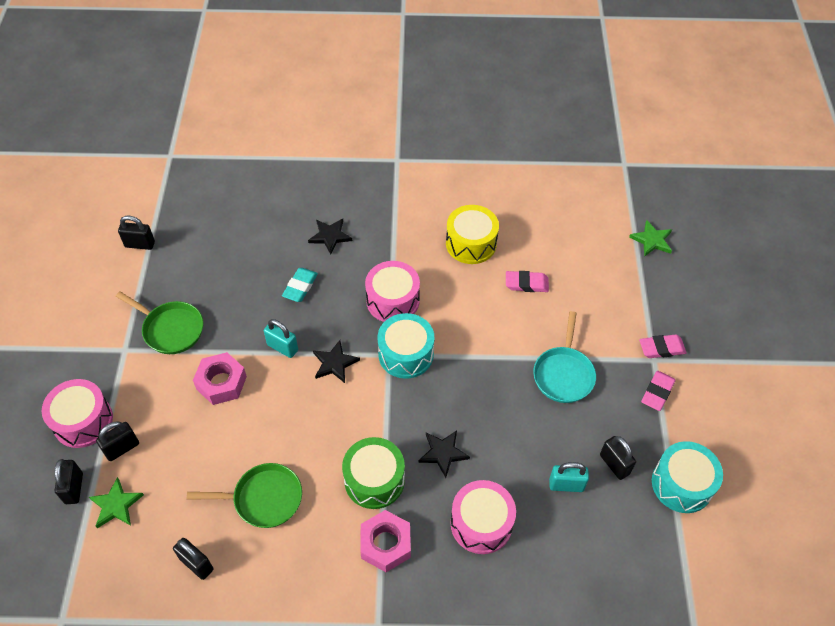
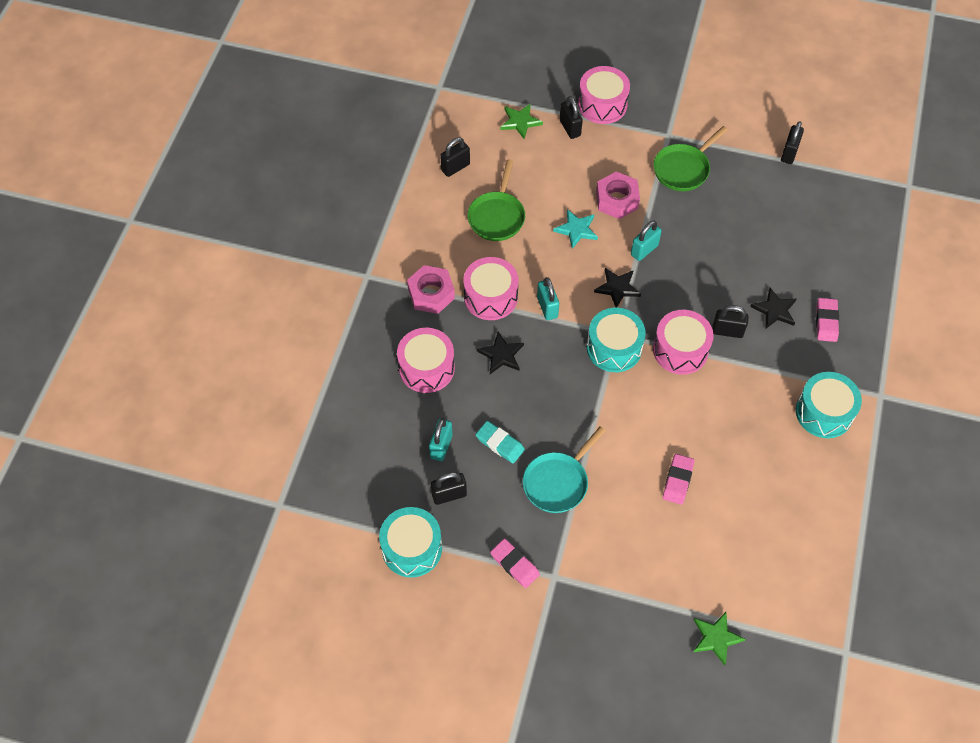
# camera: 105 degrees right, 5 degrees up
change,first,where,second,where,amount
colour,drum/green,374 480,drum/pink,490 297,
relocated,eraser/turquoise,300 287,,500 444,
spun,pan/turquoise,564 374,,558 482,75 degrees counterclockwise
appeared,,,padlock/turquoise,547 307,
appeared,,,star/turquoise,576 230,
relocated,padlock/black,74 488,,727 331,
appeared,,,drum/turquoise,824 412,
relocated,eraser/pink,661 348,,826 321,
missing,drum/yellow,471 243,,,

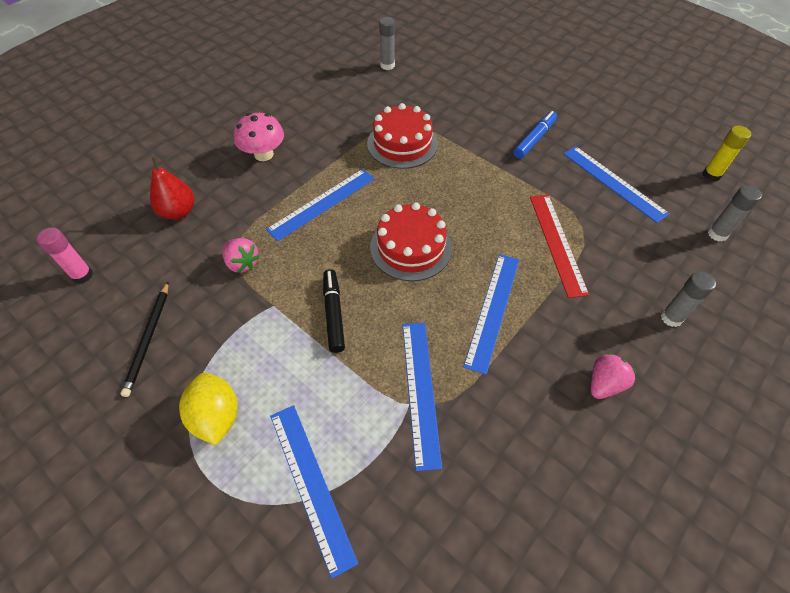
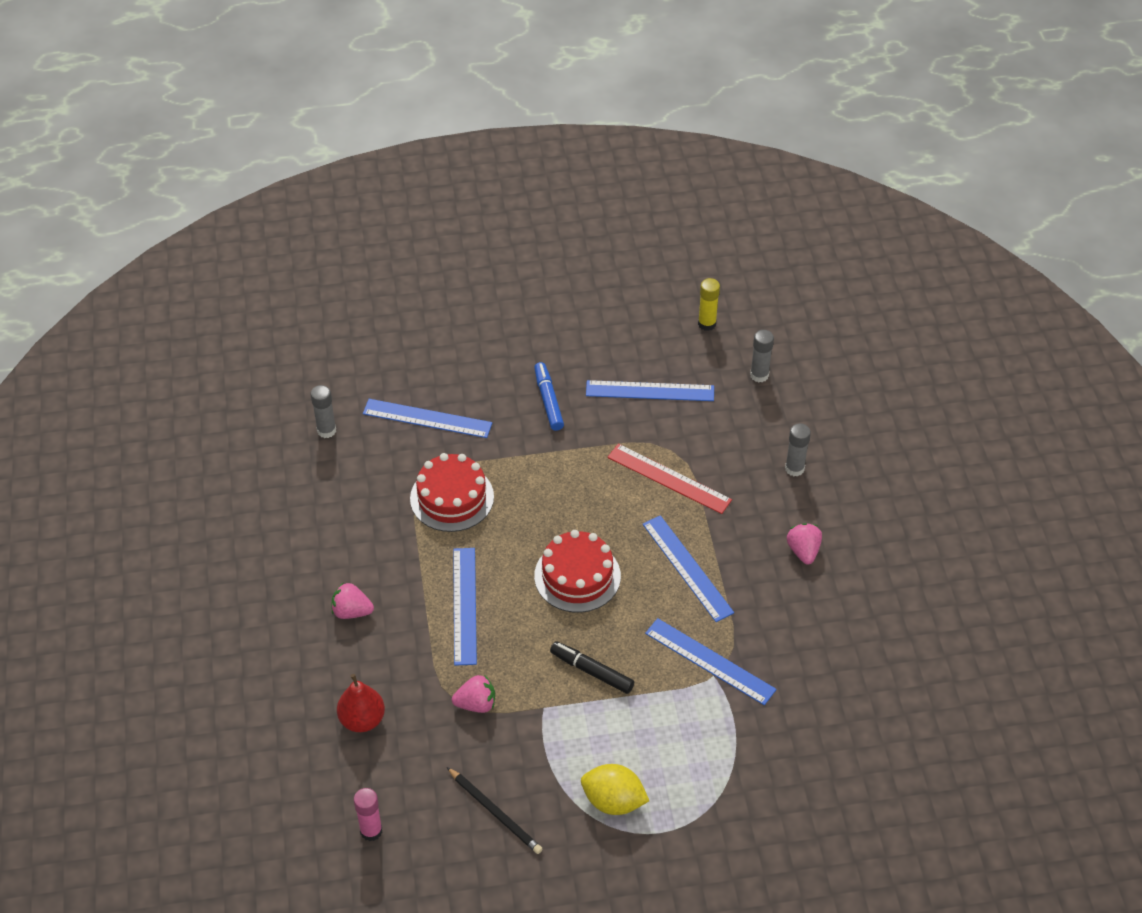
# camera: 50 degrees left, 5 degrees down
change,first,where,second,where,amount
exchanged,mushroom/pink,264 154,strawberry/pink,352 611,
relocated,ruler/blue,311 484,,427 418,

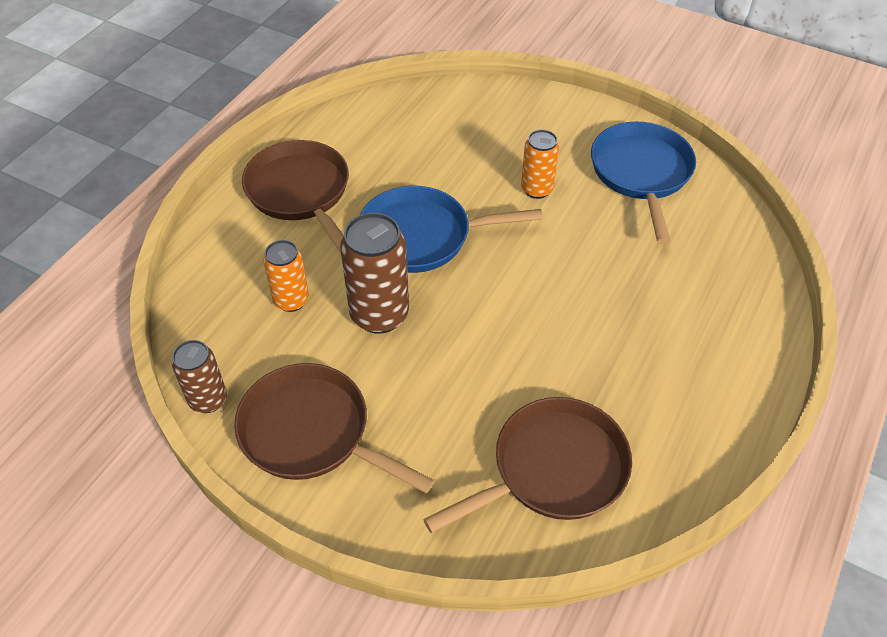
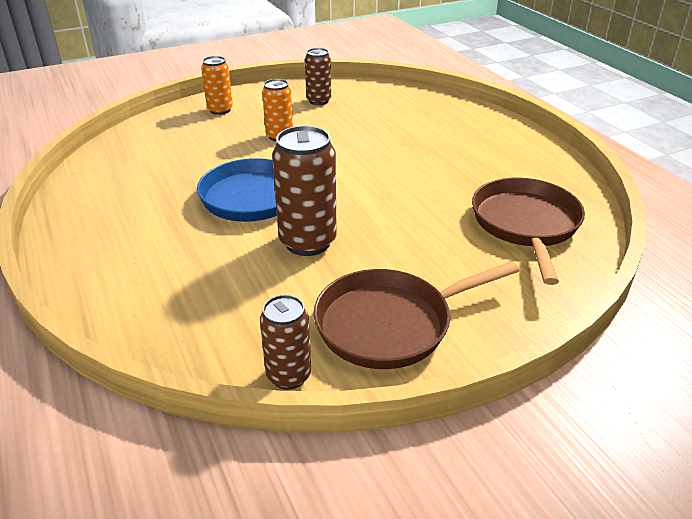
# camera: 55 degrees left, 15 degrees down
change,first,where,second,where,amount
relocated,can/orange,291 300,,220 110,
exchanged,pan/blue,641 173,can/brown,318 101,
missing,pan/brown,301 193,,,

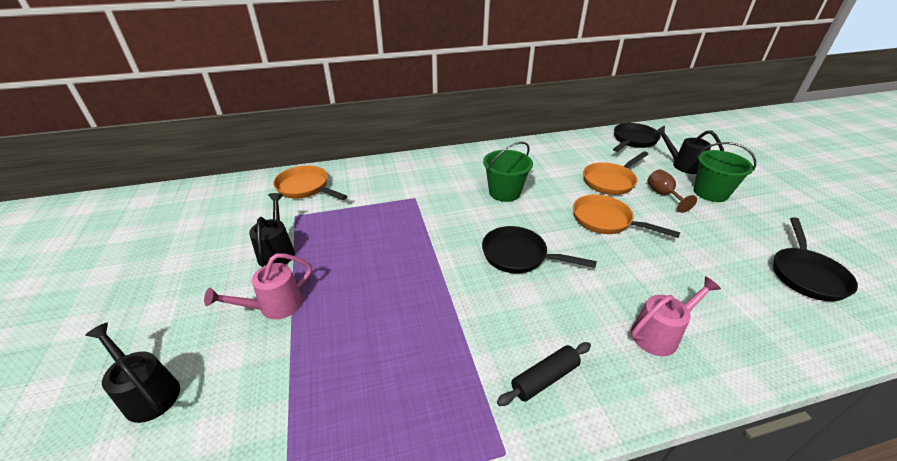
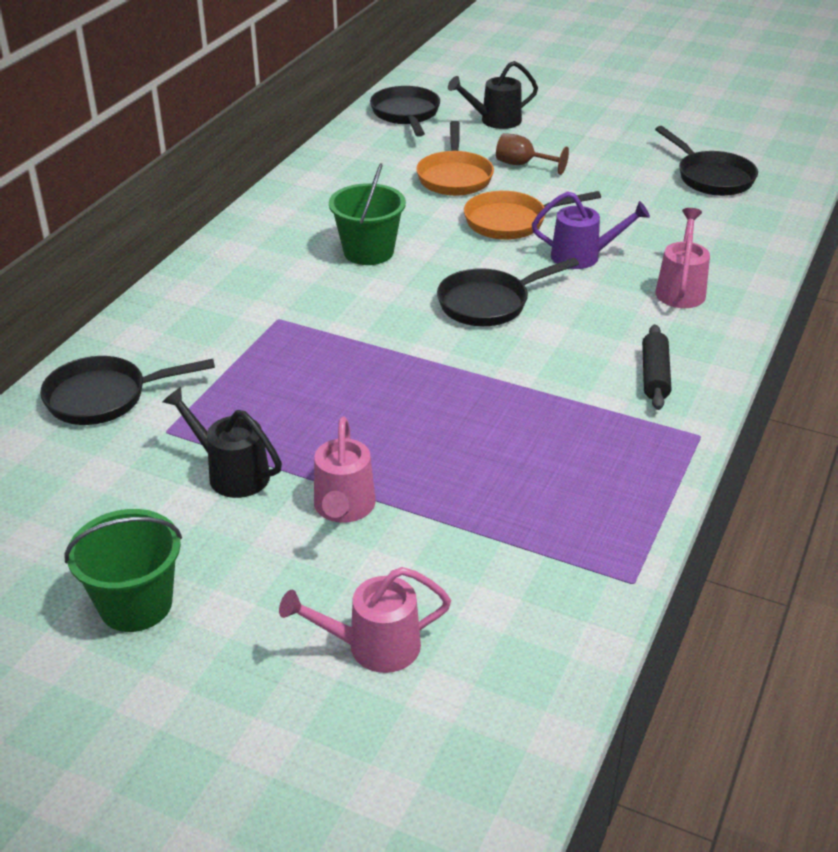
# camera: 50 degrees left, 0 degrees up
change,first,where,second,where,amount
colour,pan/orange,306 188,pan/black,104 397,
relocated,bucket/green,710 193,,136 604,
colour,watering can/black,148 392,watering can/pink,372 647,
appeared,,,watering can/purple,583 256,

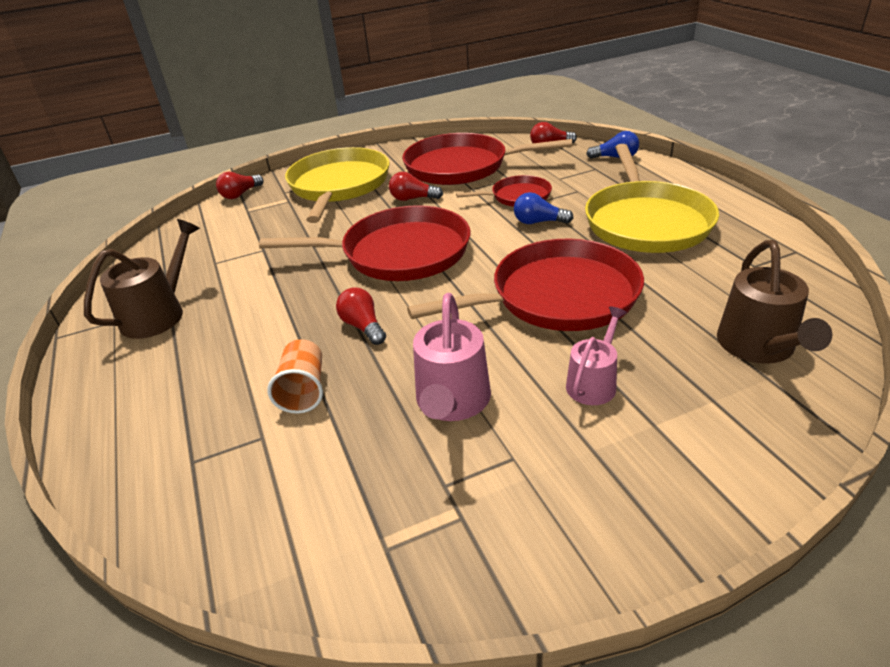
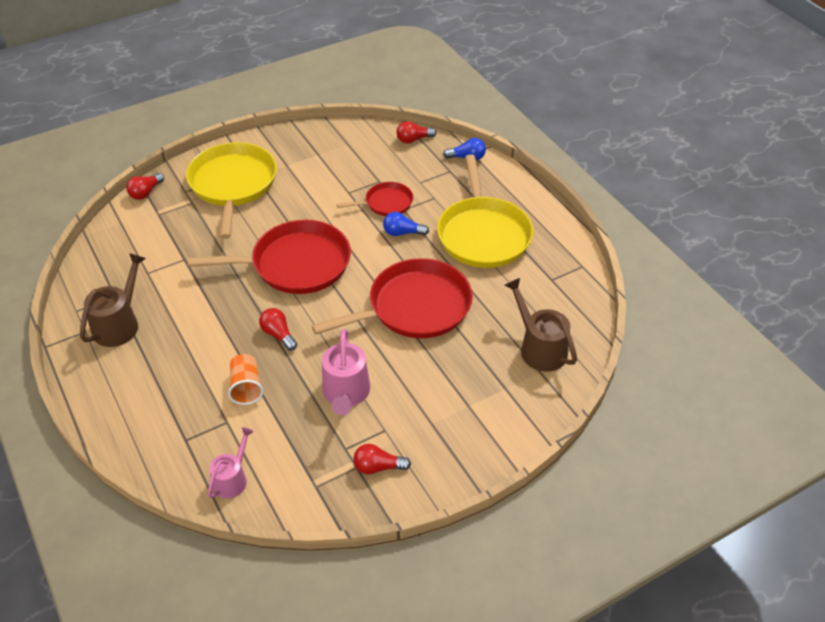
# camera: 10 degrees left, 10 degrees up
change,first,where,second,where,amount
relocated,watering can/pink,593 383,,232 479,
relocated,light bulb/red,413 199,,378 467,
spun,watering can/brown,759 347,,539 348,150 degrees clockwise
missing,pan/red,462 166,,,

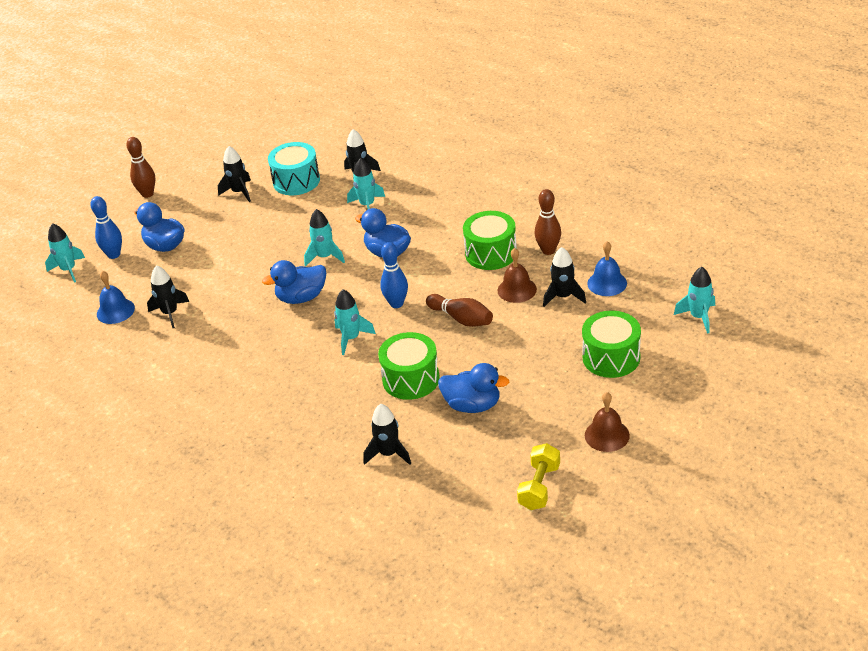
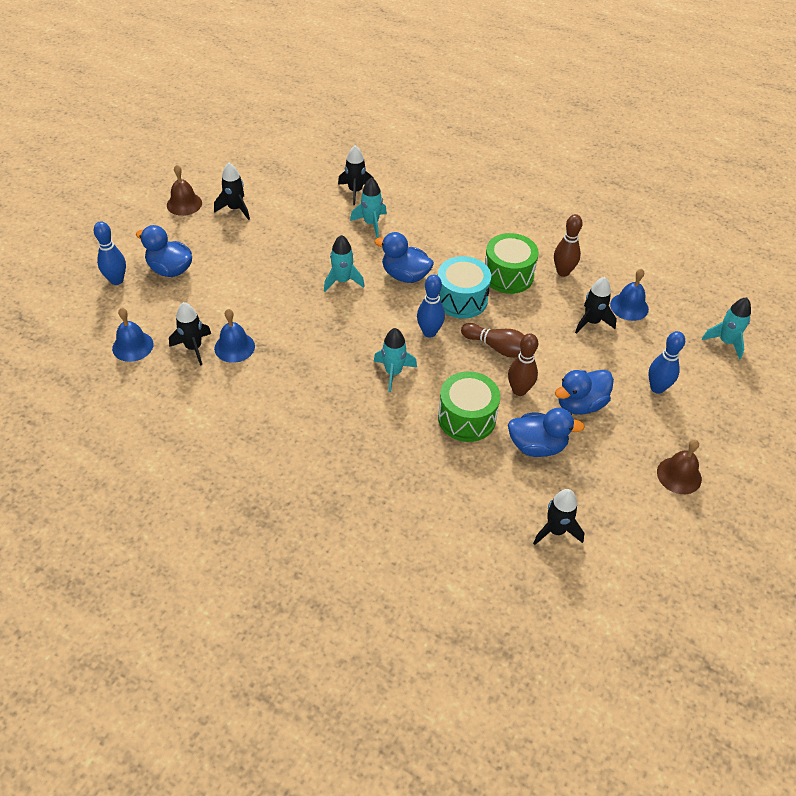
# camera: 15 degrees left, 10 degrees up
change,first,where,second,where,amount
relocated,bell/brown,517 290,,184 204,
appeared,,,bell/blue,234 347,
relocated,drum/turquoise,296 181,,461 299,
relocated,bowling pin/brown,147 194,,519 390,
relocated,rocket/black,388 454,,556 530,
relocated,duck/blue,301 297,,580 404,
exchanged,drum/green,611 357,bowling pin/blue,657 388,
missing,rocket/turquoise,68 270,,,
missing,dumbbell/yellow,539 487,,,

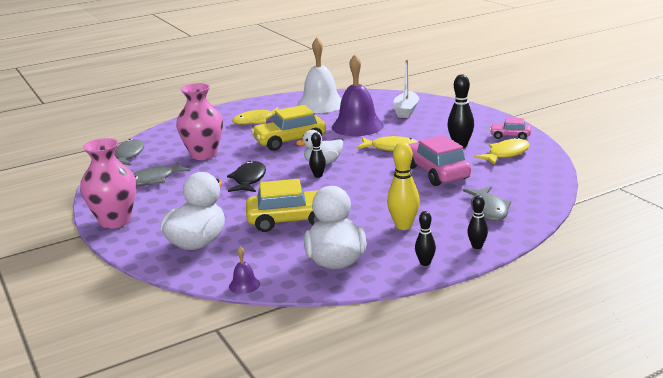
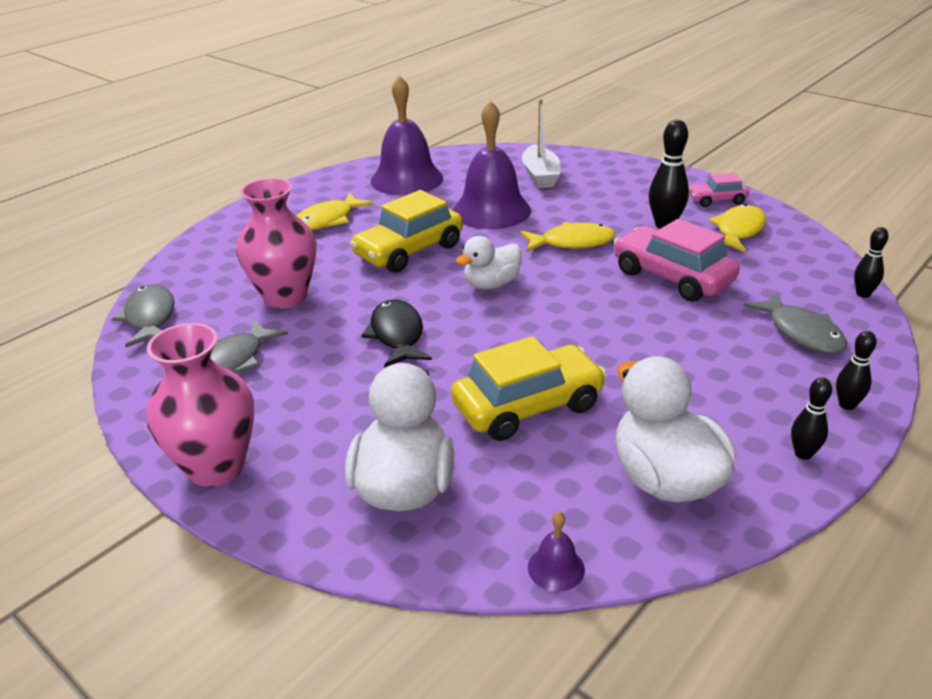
# camera: 20 degrees left, 10 degrees up
change,first,where,second,where,amount
colour,bell/white,320 104,bell/purple,407 179,
relocated,bowling pin/black,318 176,,863 294,
missing,bowling pin/yellow,403 226,,,

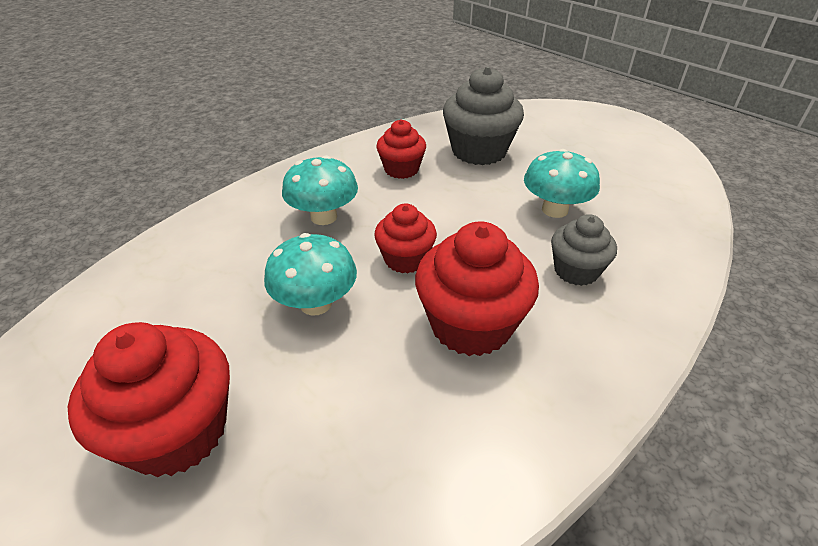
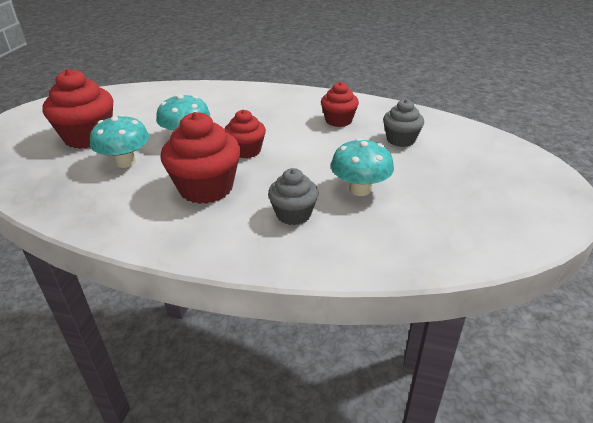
# camera: 60 degrees right, 5 degrees down
change,first,where,second,where,amount
relocated,mushroom/turquoise,324 217,,125 162,
size,cupcake/grey,479 151,,401 140,x0.60

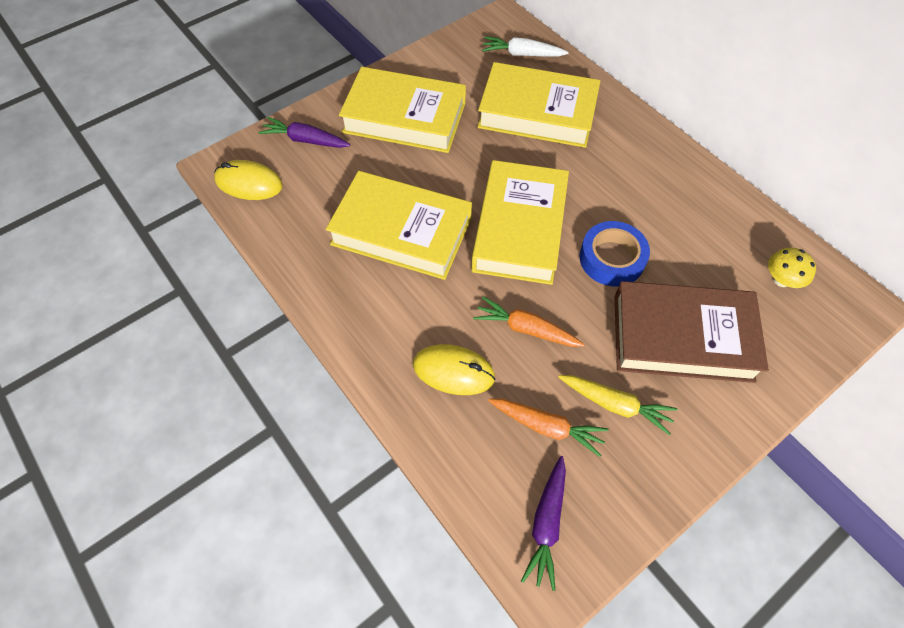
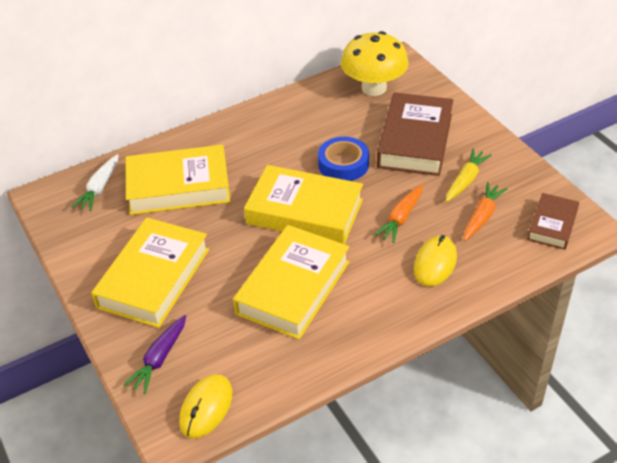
# camera: 80 degrees left, 15 degrees down
change,first,where,second,where,amount
spun,book/yellow,537 113,,178 187,60 degrees clockwise
size,mushroom/yellow,781 280,,374 88,x2.16
exchanged,carrot/purple,546 524,book/brown,552 225,

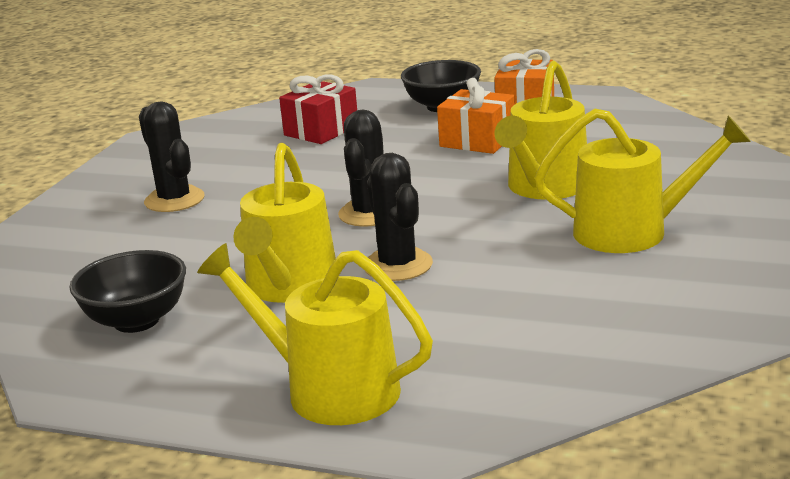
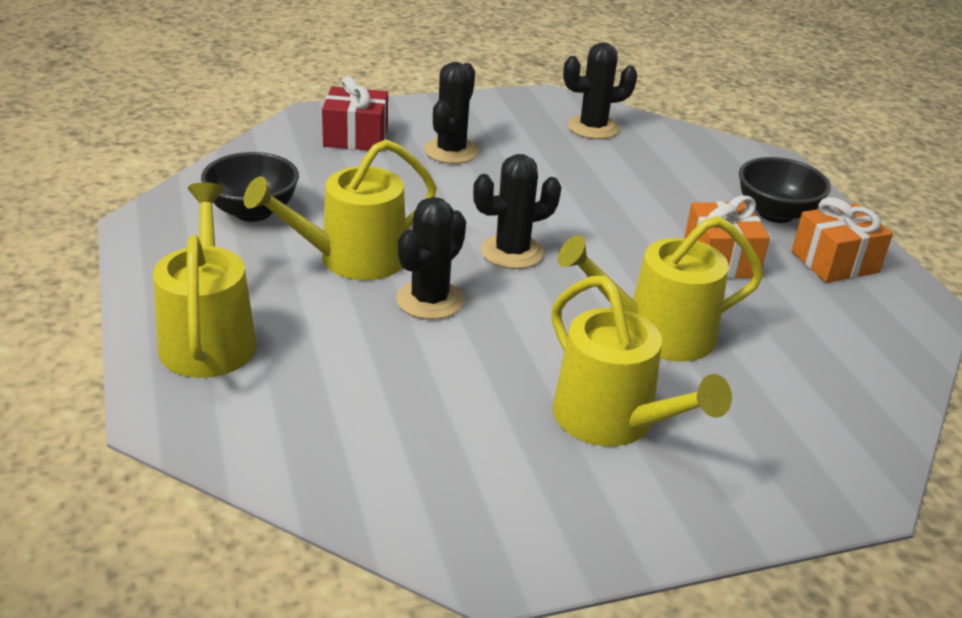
# camera: 50 degrees right, 10 degrees up
change,first,where,second,where,amount
relocated,gift/red,321 131,,355 137,
appeared,,,cactus/black,593 128,

